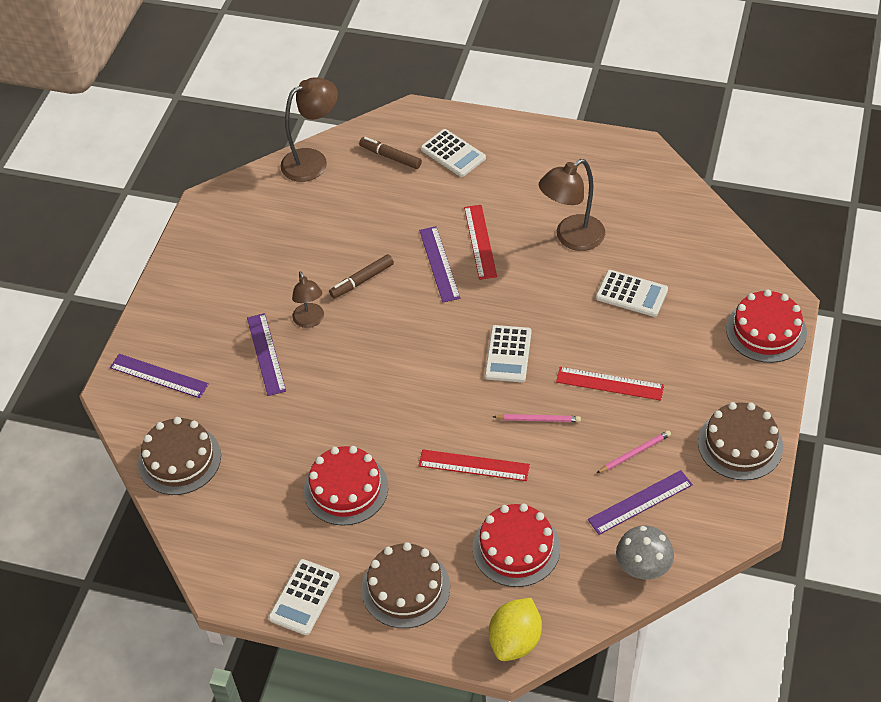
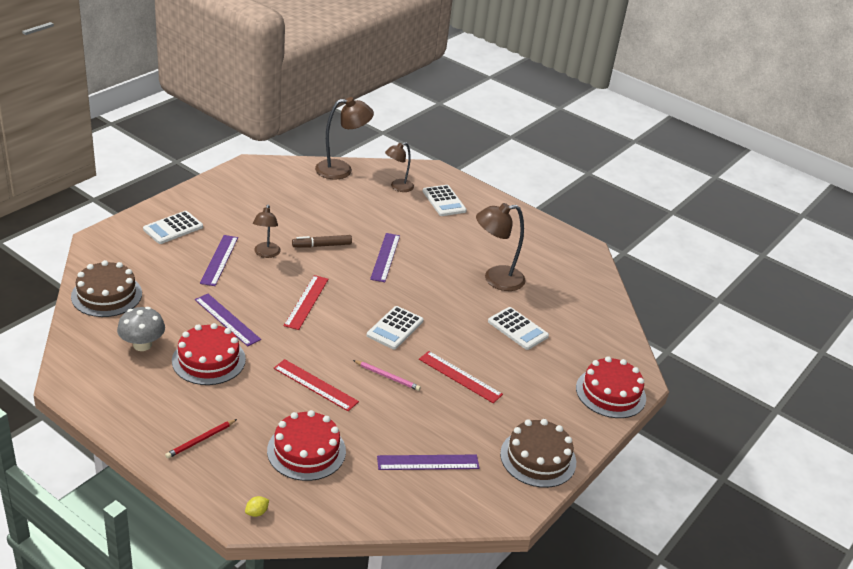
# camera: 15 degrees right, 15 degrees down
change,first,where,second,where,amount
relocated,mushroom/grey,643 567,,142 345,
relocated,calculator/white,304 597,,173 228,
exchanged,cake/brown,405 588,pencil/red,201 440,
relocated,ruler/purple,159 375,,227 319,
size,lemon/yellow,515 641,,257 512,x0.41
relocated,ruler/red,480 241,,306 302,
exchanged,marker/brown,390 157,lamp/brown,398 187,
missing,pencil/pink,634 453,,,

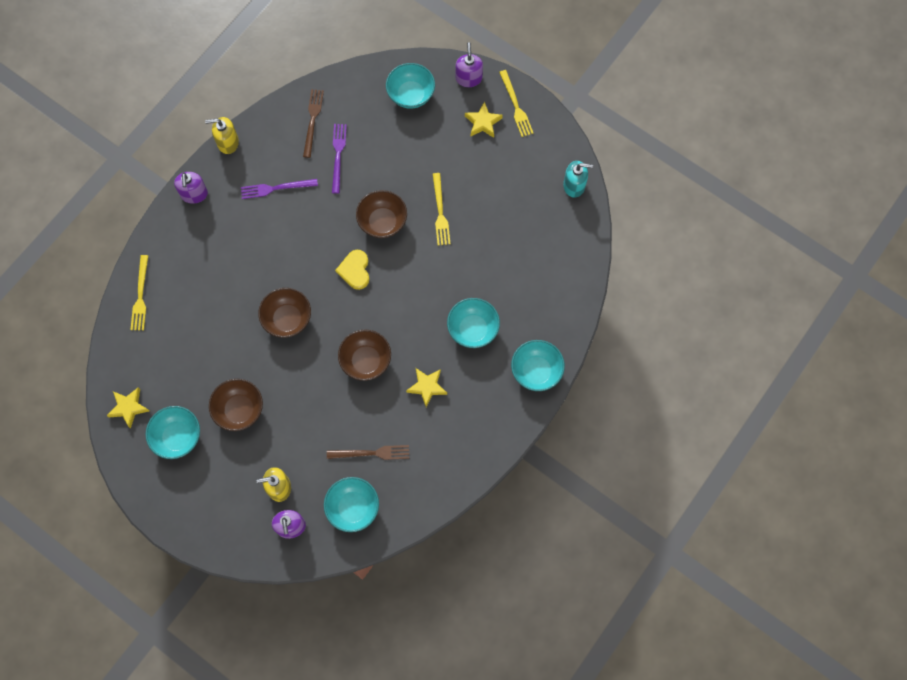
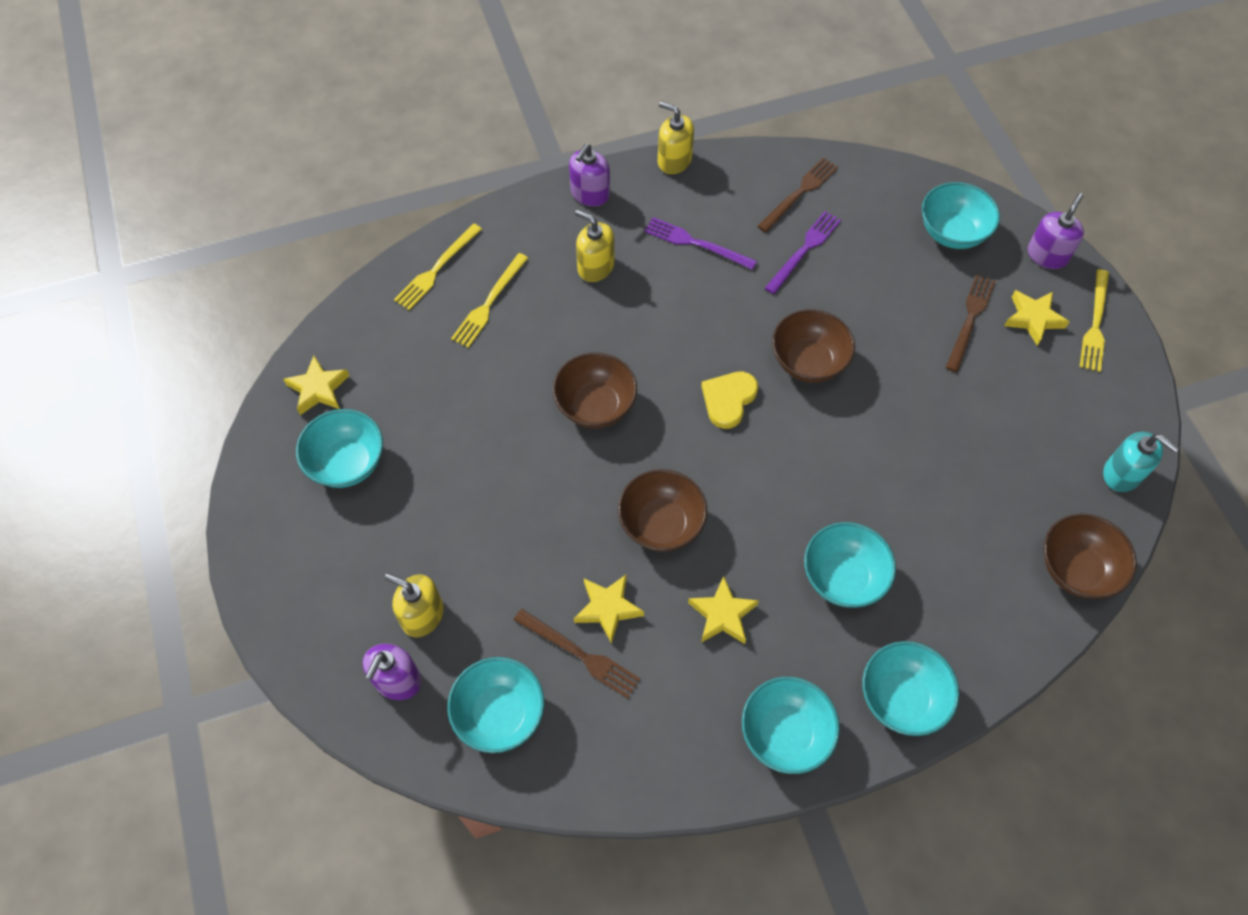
# camera: 35 degrees right, 10 degrees down
change,first,where,second,where,amount
relocated,fork/yellow,440 212,,489 303,
appeared,,,star/yellow,608 608,
appeared,,,soap dispenser/yellow,595 266,
appeared,,,bowl/turquoise,785 733,
appeared,,,fork/brown,970 319,
relocated,bowl/brown,239 409,,1076 569,

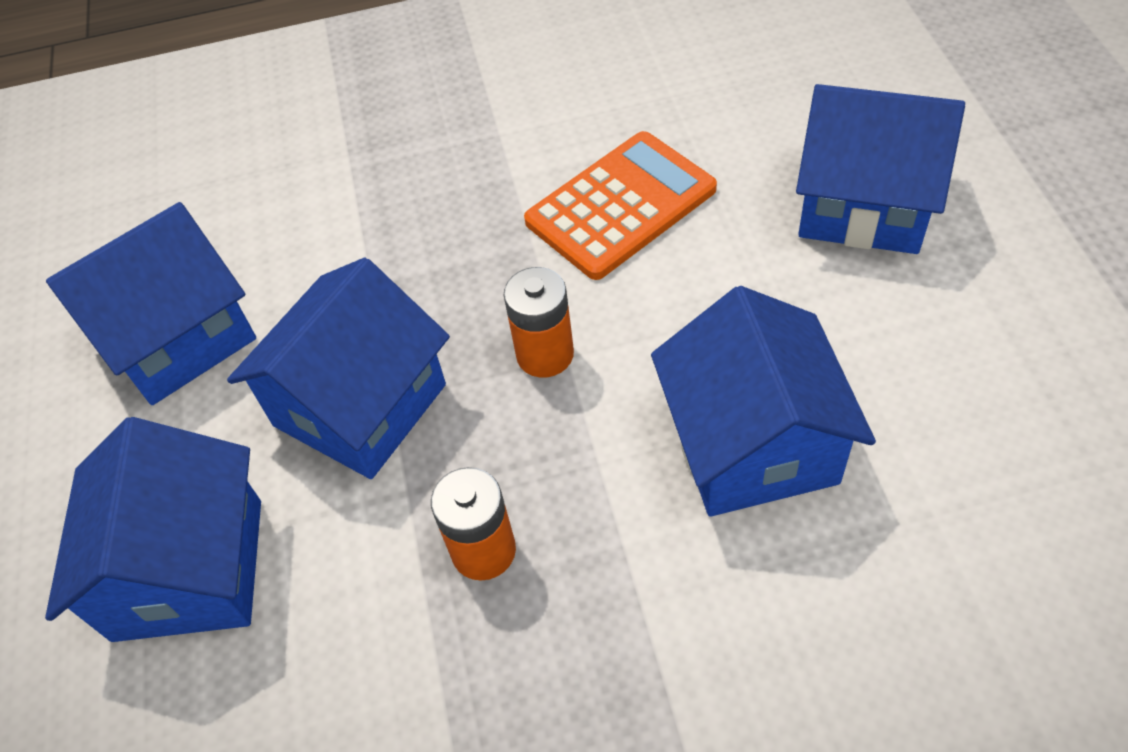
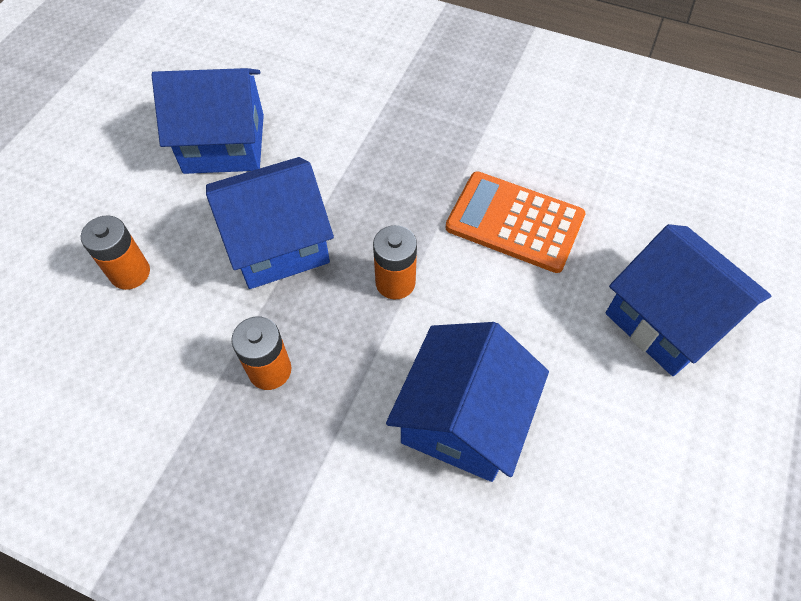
# camera: 30 degrees right, 5 degrees up
change,first,where,second,where,amount
exchanged,house/blue,189 568,battery/orange,130 273,
spun,calculator/orange,621 206,,514 222,150 degrees counterclockwise

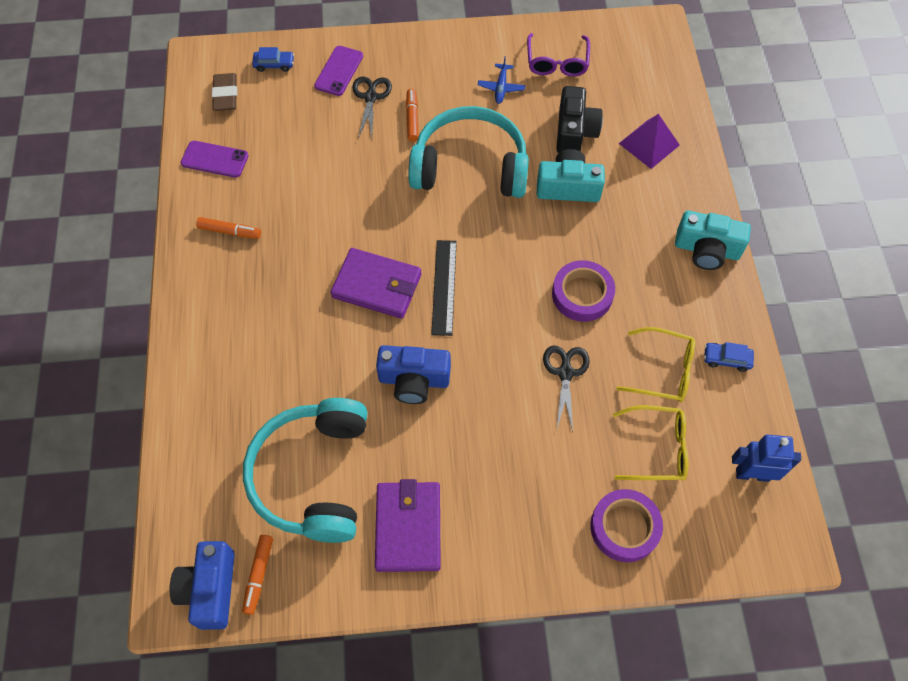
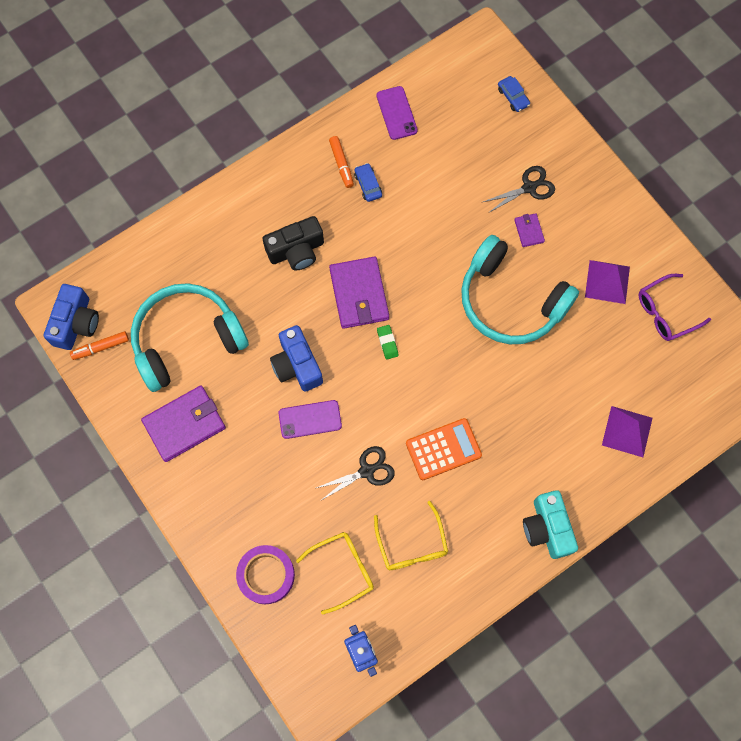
# camera: 60 degrees right, 10 degrees up
change,first,where,second,where,amount
spun,camera/blue,210 589,,76 323,135 degrees clockwise
relocated,camera/black,574 131,,296 250,
relocated,phone/purple,339 71,,310 419,
spun,glasses/yellow,657 448,,342 570,90 degrees counterclockwise
relocated,car/blue,726 359,,368 185,
exchanged,ruler/black,444 287,eraser/green,387 343,
exchanged,tape/purple,582 294,calculator/orange,443 449,
spun,headphones/turquoise,470 166,,510 301,150 degrees clockwise
exchanged,marker/orange,412 118,wallet/purple,529 231,
exchanged,plane/blue,501 87,pyramid/purple,607 281,
missing,eraser/brown,225 95,,,
missing,camera/turquoise,568 187,,,

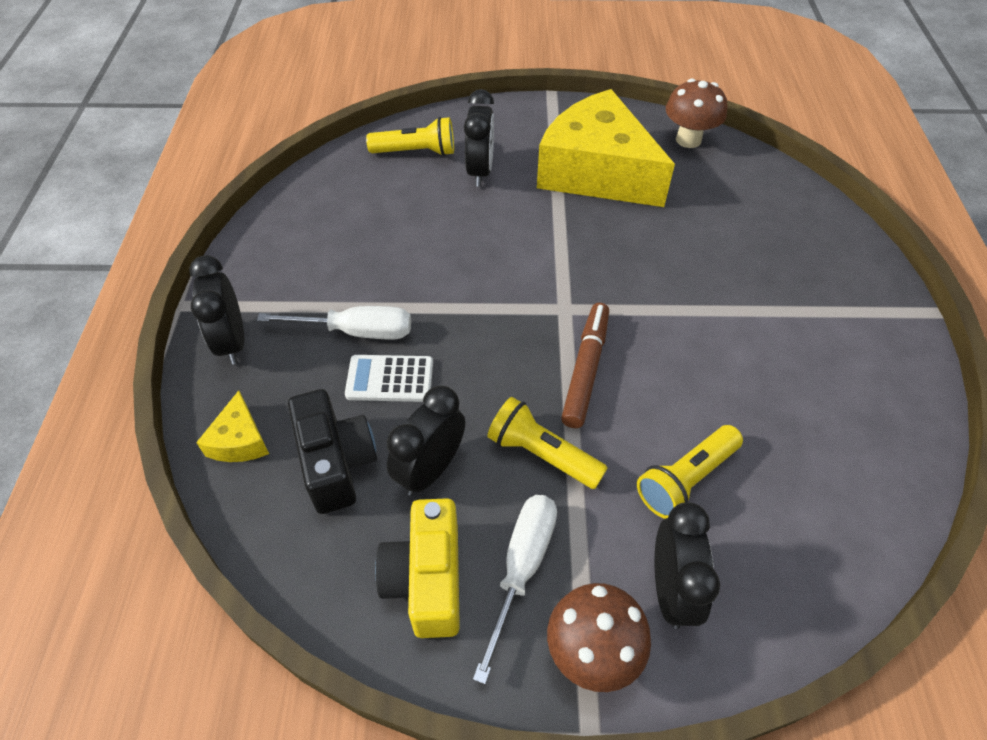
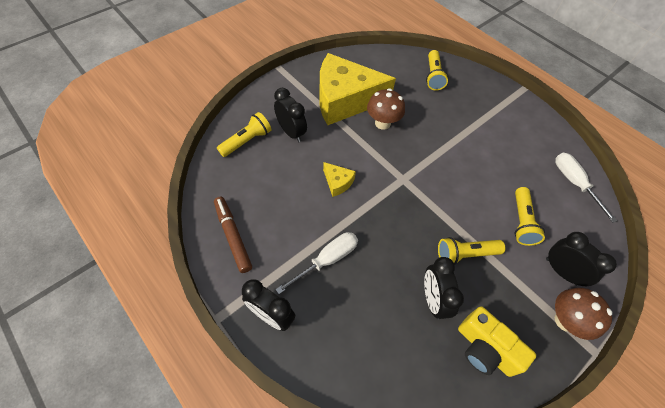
# camera: 45 degrees left, 5 degrees up
change,first,where,second,where,amount
relocated,marker/brown,586 369,,233 236,
relocated,cheese/yellow,239 440,,337 182,
relocated,mushroom/brown,688 140,,382 123,
appeared,,,flashlight/yellow,433 76,
relocated,screwdriver/white,521 568,,574 183,
missing,camera/black,336 463,,,
missing,calculator/white,390 379,,,

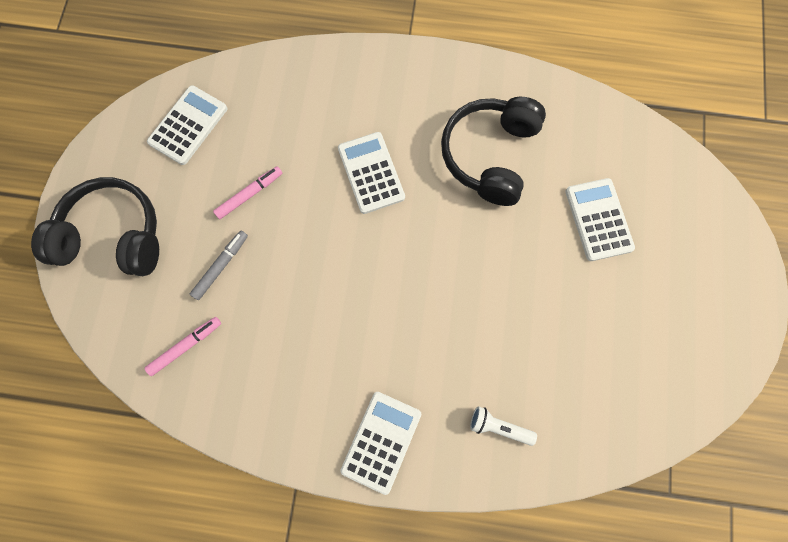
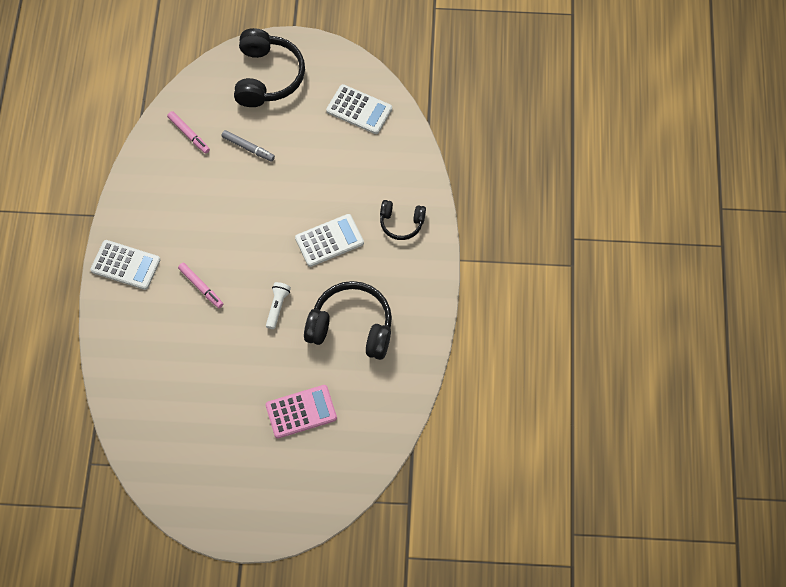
# camera: 85 degrees right, 10 degrees down
change,first,where,second,where,amount
relocated,marker/pink,249 194,,201 287,
colour,calculator/white,598 220,calculator/pink,301 411,
relocated,flashlight/white,499 427,,277 307,
appeared,,,headphones/black,401 223,

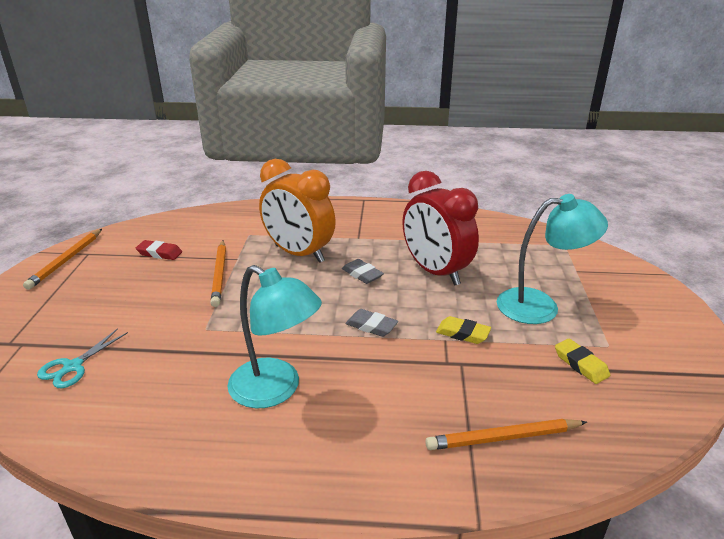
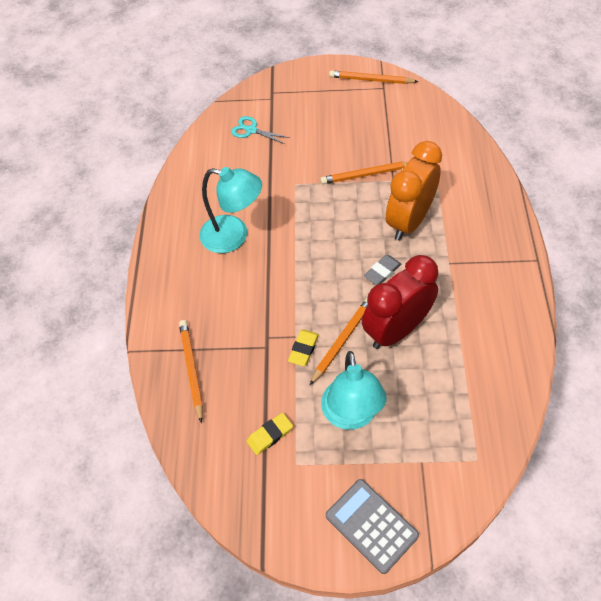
# camera: 90 degrees right, 25 degrees up
change,first,where,second,where,amount
spun,lamp/turquoise,276 390,,234 236,105 degrees counterclockwise
appeared,,,pencil/orange,342 340,
appeared,,,calculator/grey,371 525,
missing,eraser/red,159 253,,,
missing,eraser/grey,371 326,,,

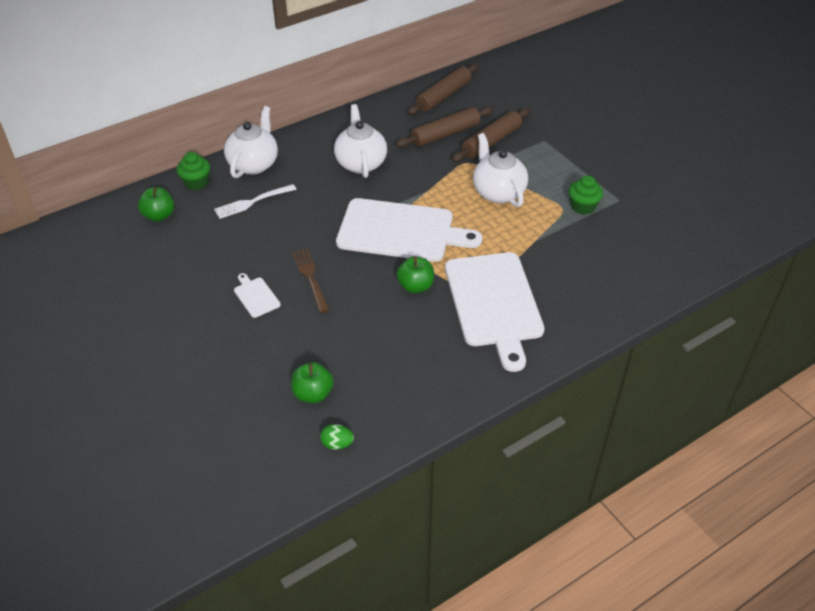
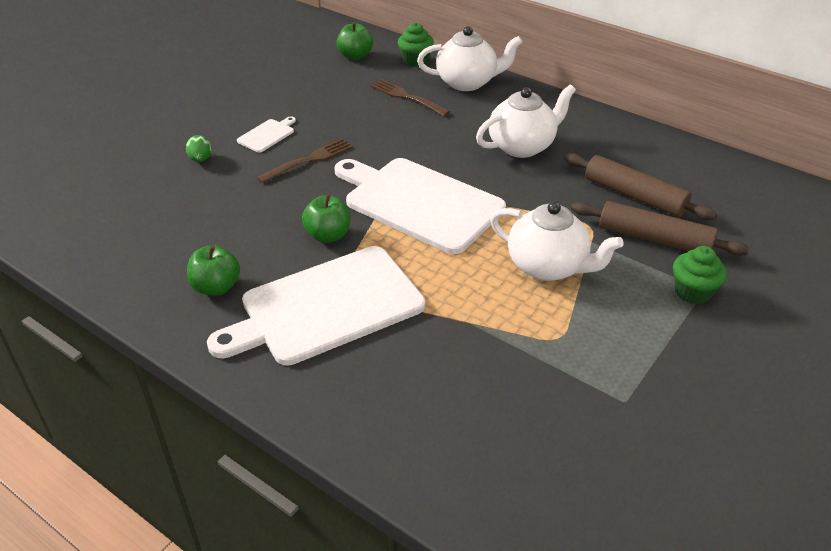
# camera: 70 degrees right, 5 degrees down
change,first,where,second,where,amount
relocated,egg/green,337 444,,200 159,
relocated,apple/green,313 394,,216 287,
spun,cutting board/white,400 231,,419 202,135 degrees clockwise
colour,fork/white,252 202,fork/brown,407 97,
spun,teapot/white,498 192,,548 267,75 degrees clockwise
relocated,cupcake/green,583 206,,693 292,
missing,rolling pin/brown,444 96,,,

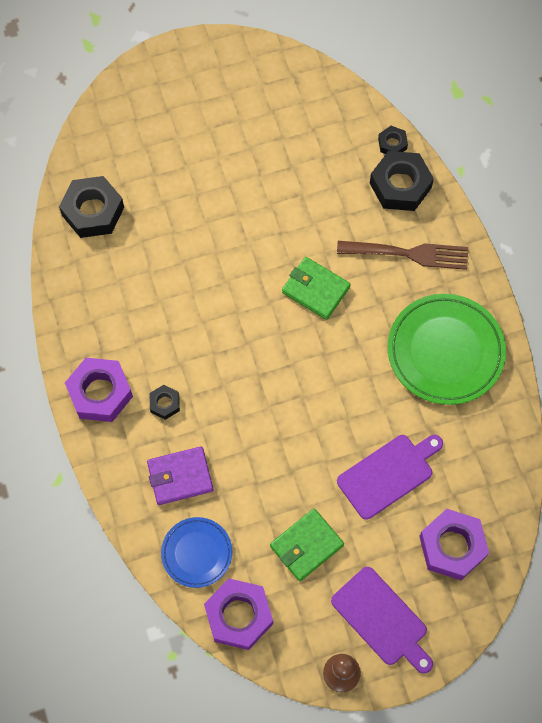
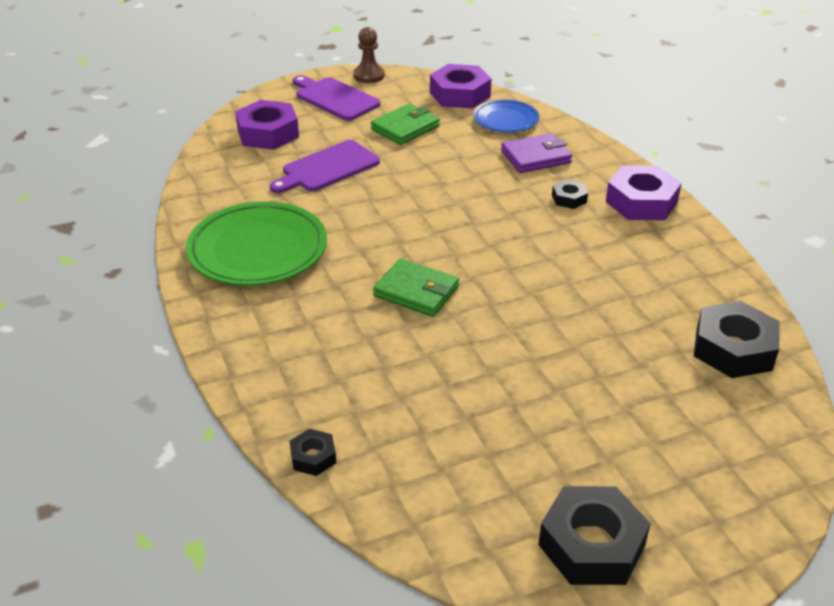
# camera: 175 degrees right, 30 degrees down
change,first,where,second,where,amount
relocated,nut/black,400 185,,591 544,
missing,fork/brown,408 254,,,

